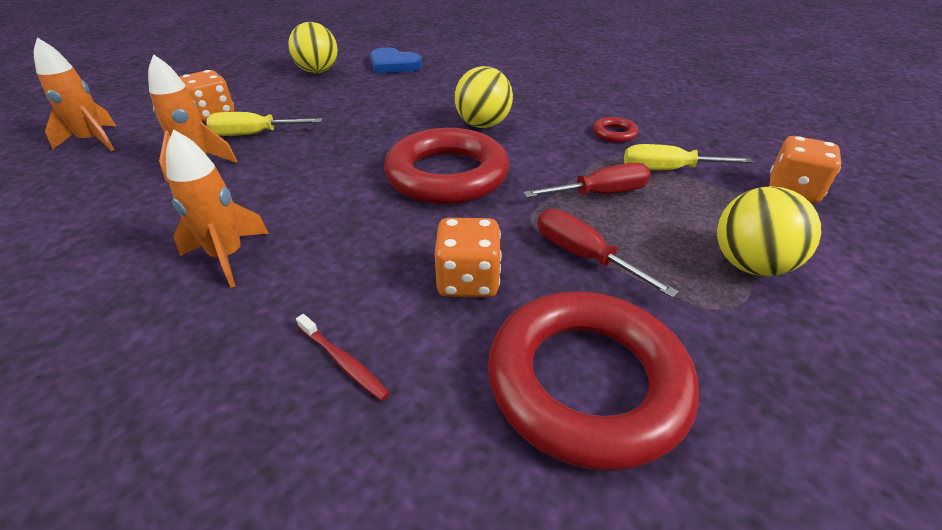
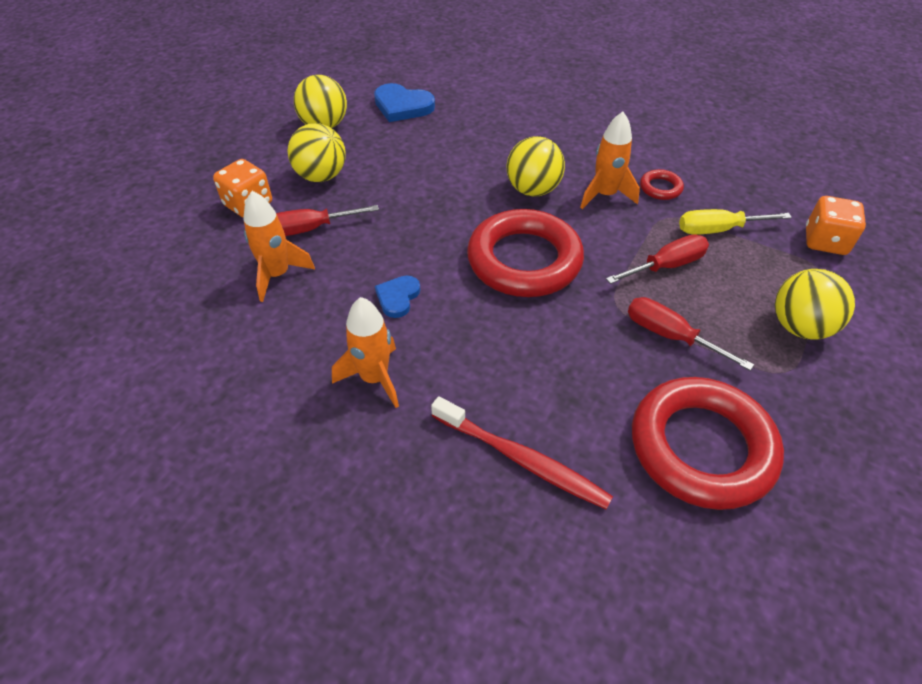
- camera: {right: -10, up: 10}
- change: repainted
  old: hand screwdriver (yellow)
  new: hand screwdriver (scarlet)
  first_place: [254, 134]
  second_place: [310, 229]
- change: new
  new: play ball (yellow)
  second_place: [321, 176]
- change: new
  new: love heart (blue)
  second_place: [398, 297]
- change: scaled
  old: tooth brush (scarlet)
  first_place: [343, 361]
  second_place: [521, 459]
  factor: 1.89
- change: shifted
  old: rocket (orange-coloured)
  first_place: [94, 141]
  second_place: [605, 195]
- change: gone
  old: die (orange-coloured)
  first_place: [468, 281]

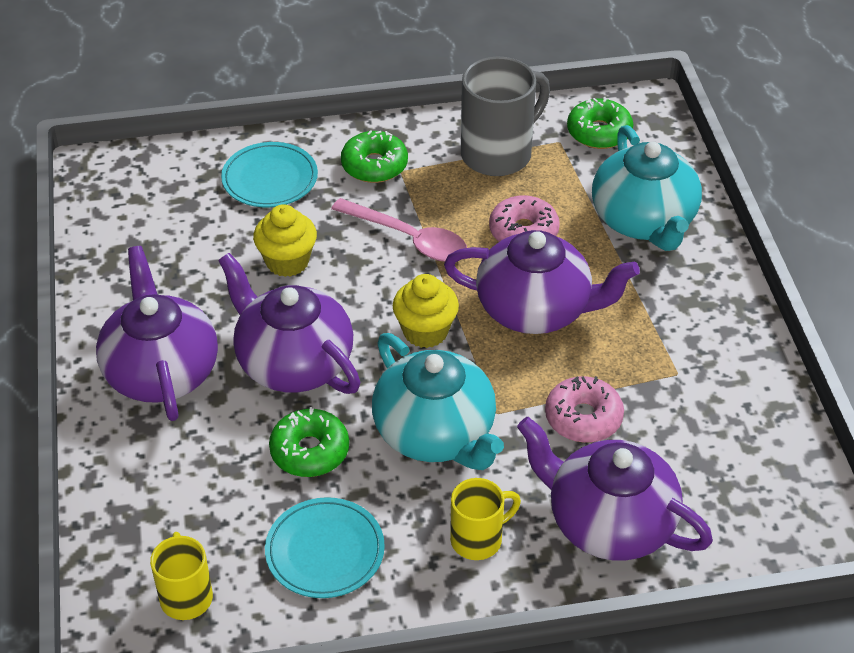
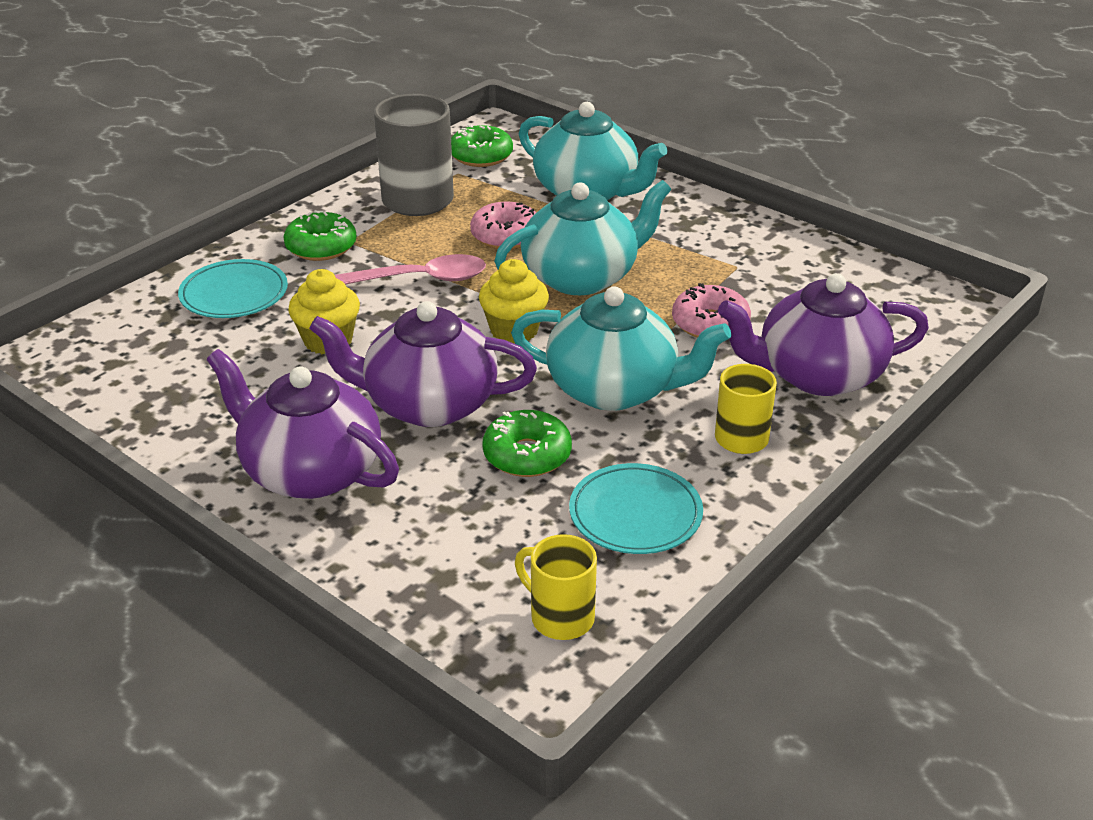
- camera: {right: -40, up: -10}
- change: repainted
  old: teapot (royal purple)
  new: teapot (aqua)
  first_place: [535, 309]
  second_place: [581, 277]

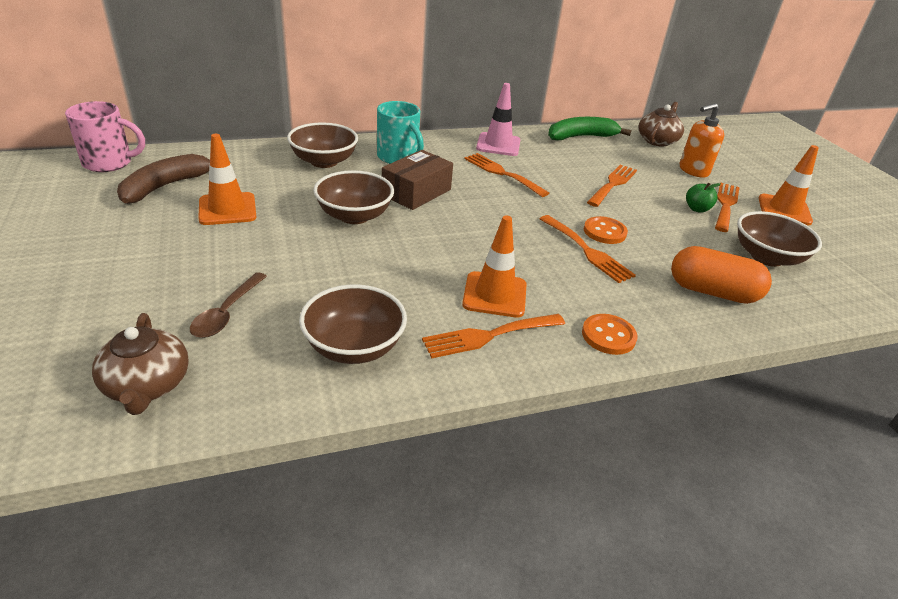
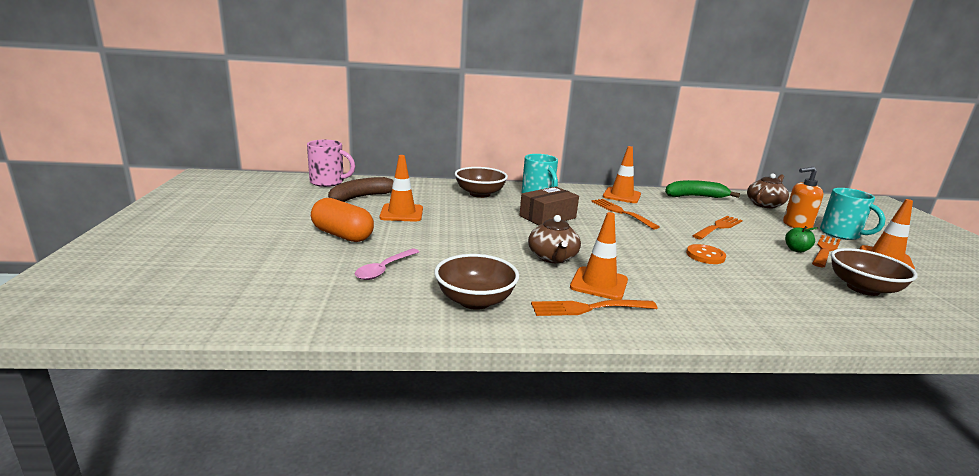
- camera: {right: 15, up: -15}
- change: shifted
  old: capsule (orange-coloured)
  first_place: [712, 292]
  second_place: [342, 235]
- change: repainted
  old: spoon (russet)
  new: spoon (pink)
  first_place: [227, 313]
  second_place: [384, 269]
- change: shifted
  old: teapot (russet)
  first_place: [147, 385]
  second_place: [552, 257]
- change: repainted
  old: traffic cone (pink)
  new: traffic cone (orange-coloured)
  first_place: [498, 145]
  second_place: [621, 195]
- change: new
  new: coffee mug (aqua)
  second_place: [841, 234]
- change: gone
  old: serving bowl (russet)
  first_place: [354, 216]
- change: gone
  old: dinner fork (orange-coloured)
  first_place: [587, 251]
- change: gone
  old: shirt button (orange-coloured)
  first_place: [608, 336]

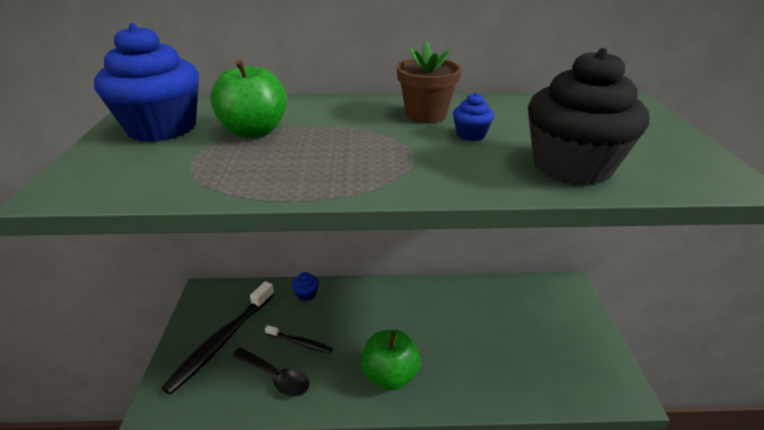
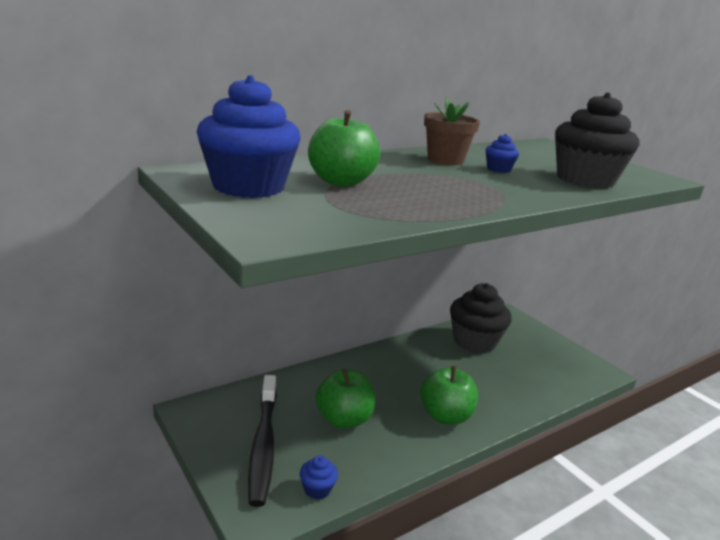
- camera: {right: -35, up: -10}
- change: shifted
  old: cupcake (blue)
  first_place: [306, 294]
  second_place: [317, 489]
- change: swapped
  old: tooth brush (jet-black)
  new: toy apple (leaf-green)
  first_place: [300, 342]
  second_place: [344, 419]
- change: new
  new: cupcake (jet-black)
  second_place: [474, 341]
- change: gone
  old: spoon (jet-black)
  first_place: [276, 377]

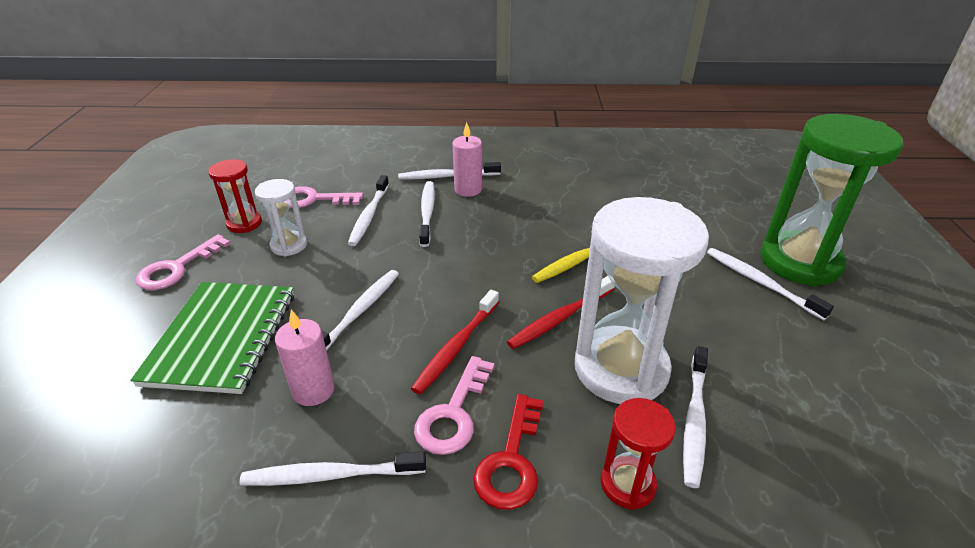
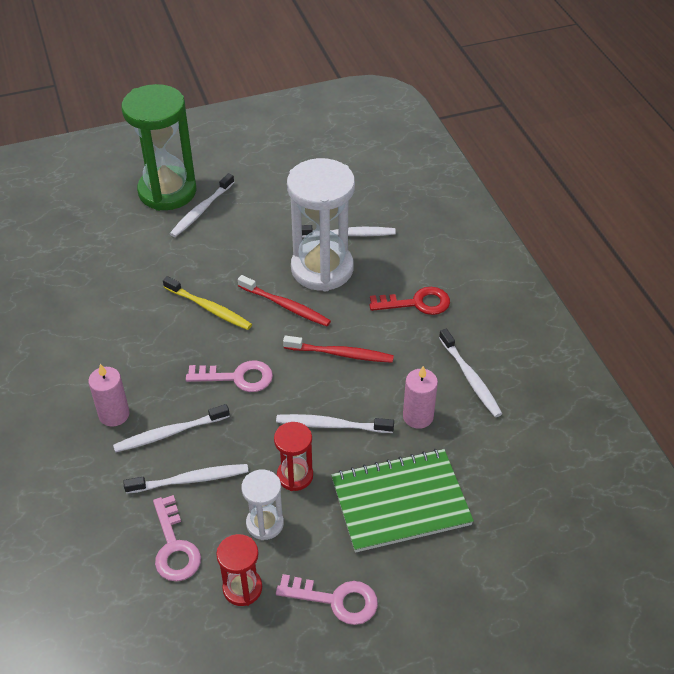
- camera: {right: -110, up: 10}
- change: shifted
  old: latchkey (pink)
  first_place: [454, 413]
  second_place: [237, 377]
- change: shifted
  old: sandglass (scarlet)
  first_place: [627, 484]
  second_place: [295, 476]
- change: gone
  old: tooth brush (white)
  first_place: [447, 176]

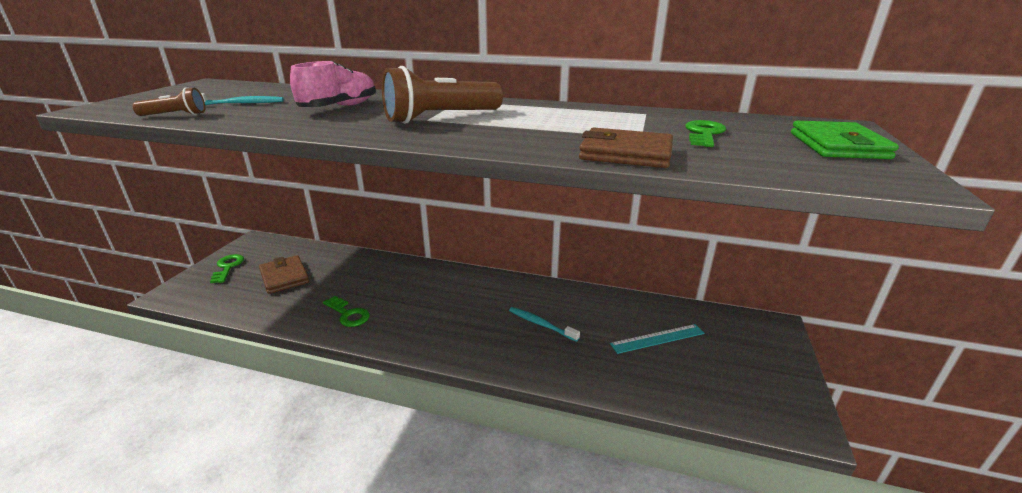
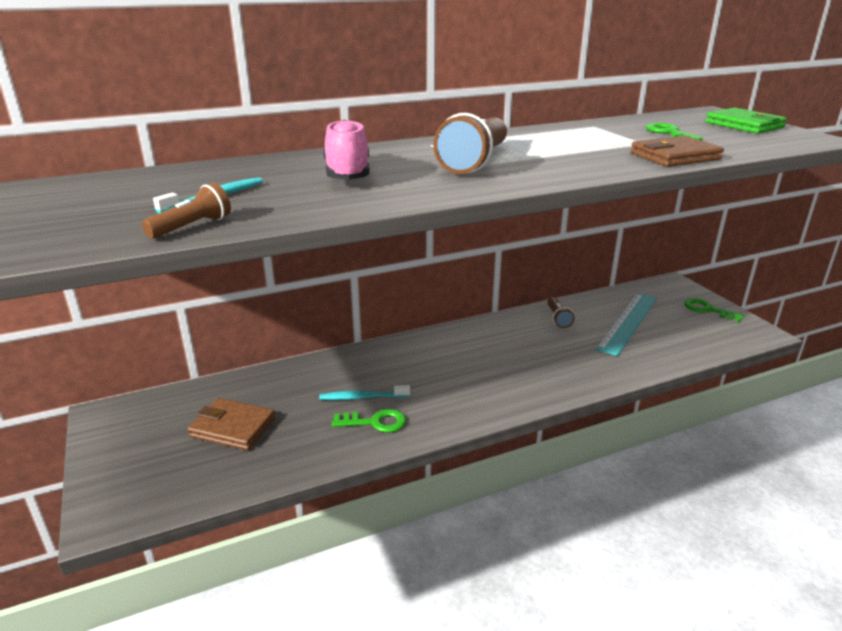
- camera: {right: -40, up: 0}
- change: shifted
  old: tooth brush (aqua)
  first_place: [541, 324]
  second_place: [362, 397]
- change: new
  new: pocket torch (russet)
  second_place: [558, 319]
- change: scaled
  old: straightedge (aqua)
  first_place: [657, 338]
  second_place: [628, 322]
  factor: 1.51
- change: shifted
  old: latchkey (leaf-green)
  first_place: [228, 267]
  second_place: [707, 310]

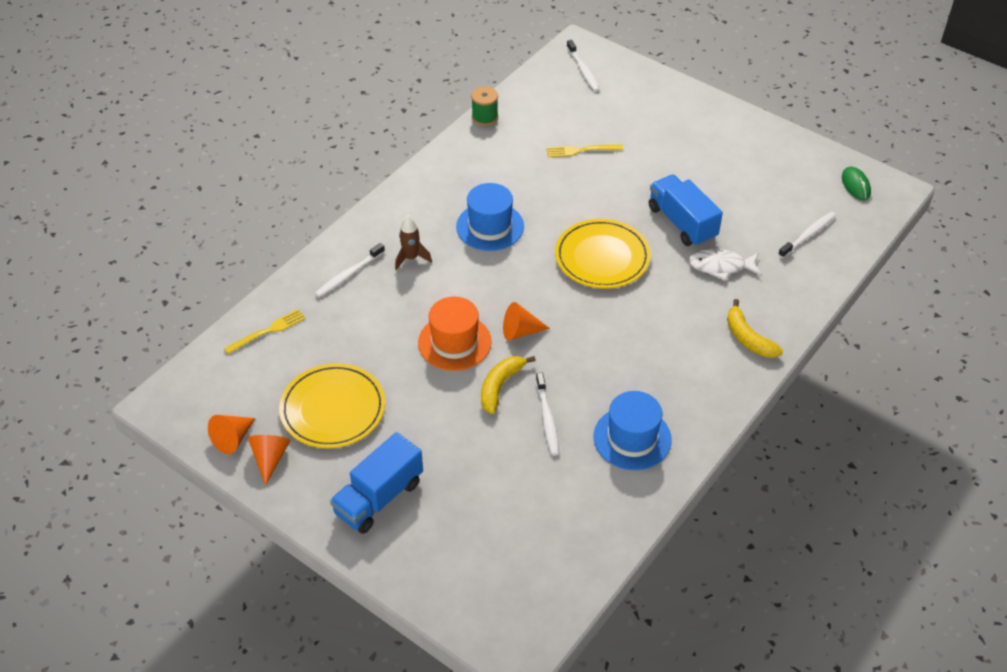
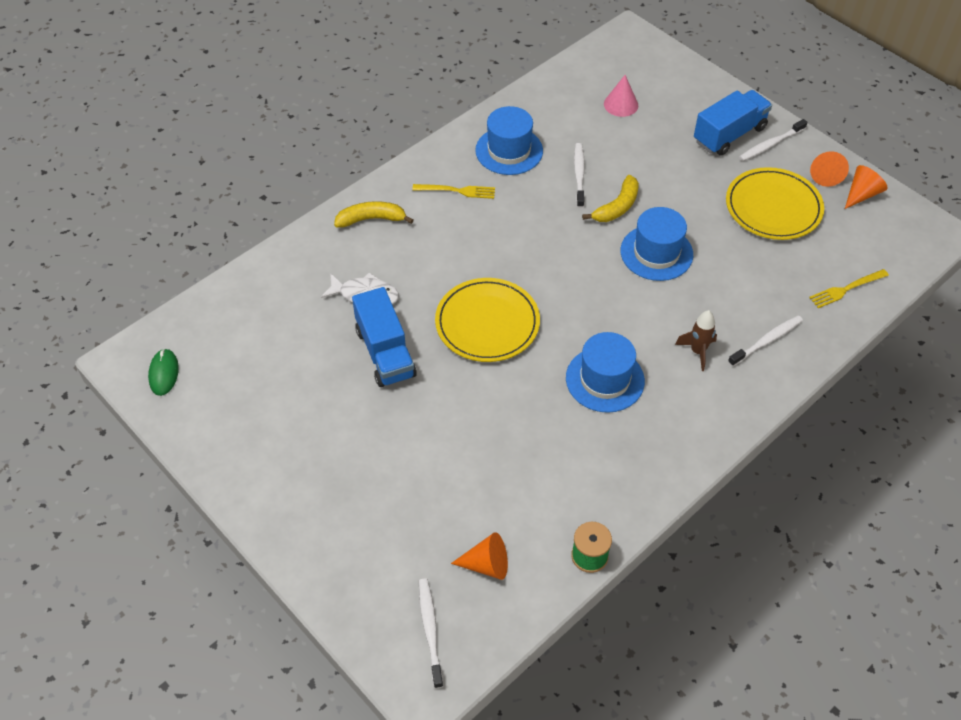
- camera: {right: -170, up: 5}
- change: rotated
  old: banana (yellow)
  first_place: [748, 338]
  second_place: [371, 219]
  degrees: -75
- change: shifted
  old: dinner fork (yellow)
  first_place: [580, 150]
  second_place: [458, 191]
- change: shifted
  old: cone shape (orange-coloured)
  first_place: [520, 331]
  second_place: [487, 564]
- change: new
  new: cone shape (pink)
  second_place: [621, 104]
- change: repainted
  old: top hat (orange-coloured)
  new: top hat (blue)
  first_place: [454, 342]
  second_place: [656, 253]
- change: shifted
  old: tooth brush (white)
  first_place: [808, 235]
  second_place: [771, 144]

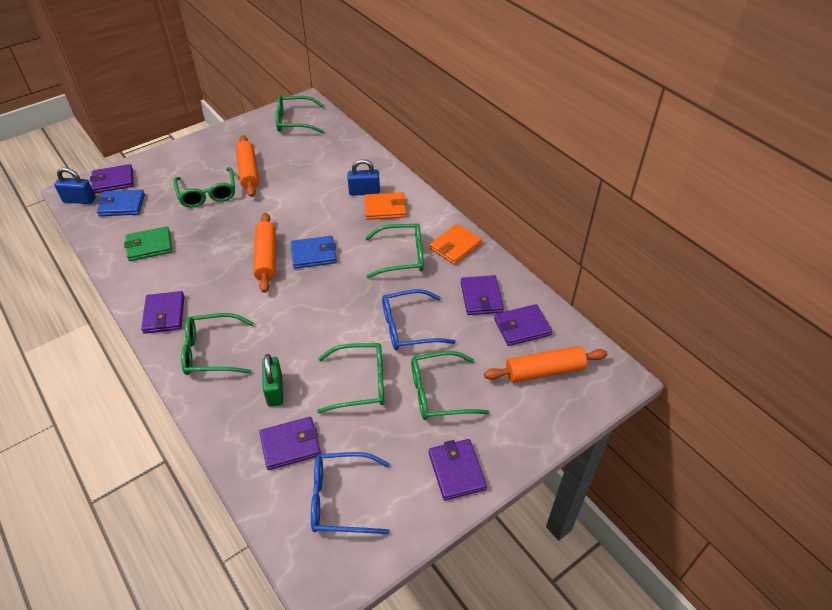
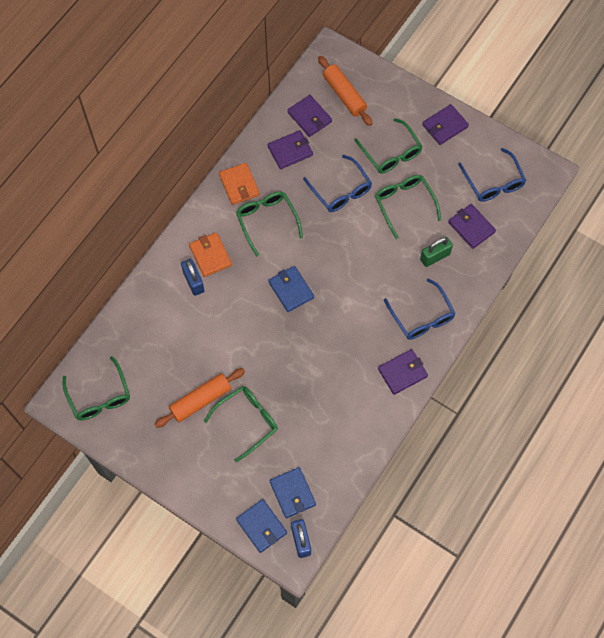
- camera: {right: -110, up: 20}
- change: rotated
  old: billfold (orange-coloured)
  first_place: [455, 246]
  second_place: [239, 185]
  degrees: 45
- change: repainted
  old: billfold (royal purple)
  new: billfold (blue)
  first_place: [113, 181]
  second_place: [261, 526]
- change: repainted
  old: glasses (leaf-green)
  new: glasses (blue)
  first_place: [212, 352]
  second_place: [421, 316]
- change: gone
  old: billfold (leaf-green)
  first_place: [149, 246]
- change: gone
  old: pastry roller (orange-coloured)
  first_place: [266, 258]

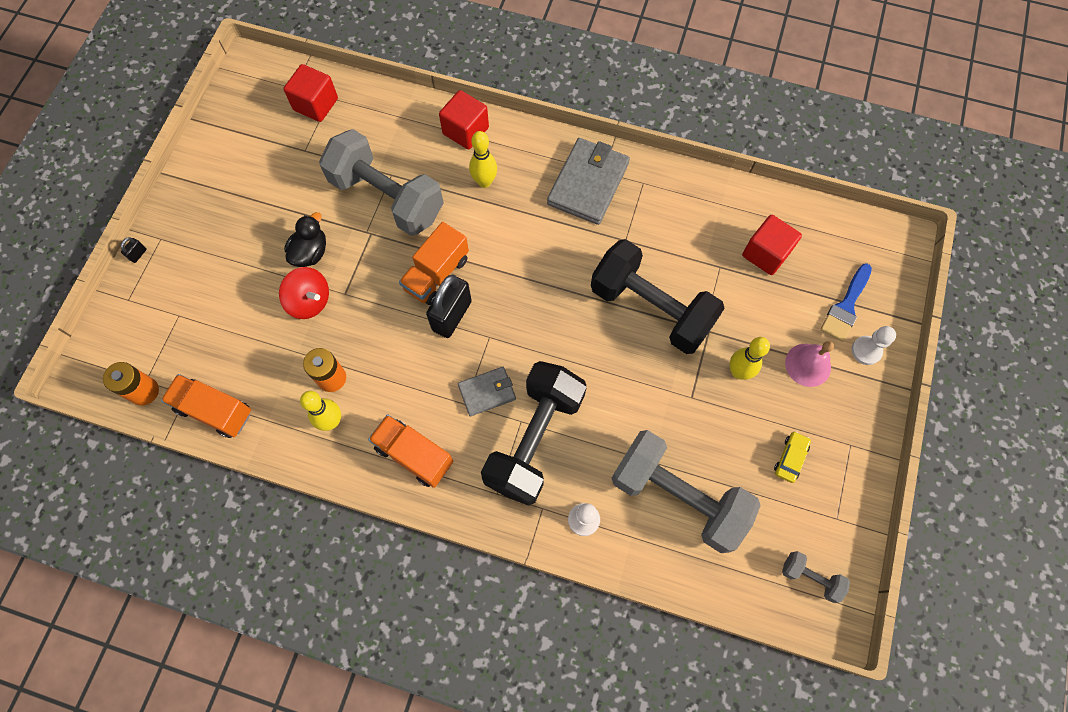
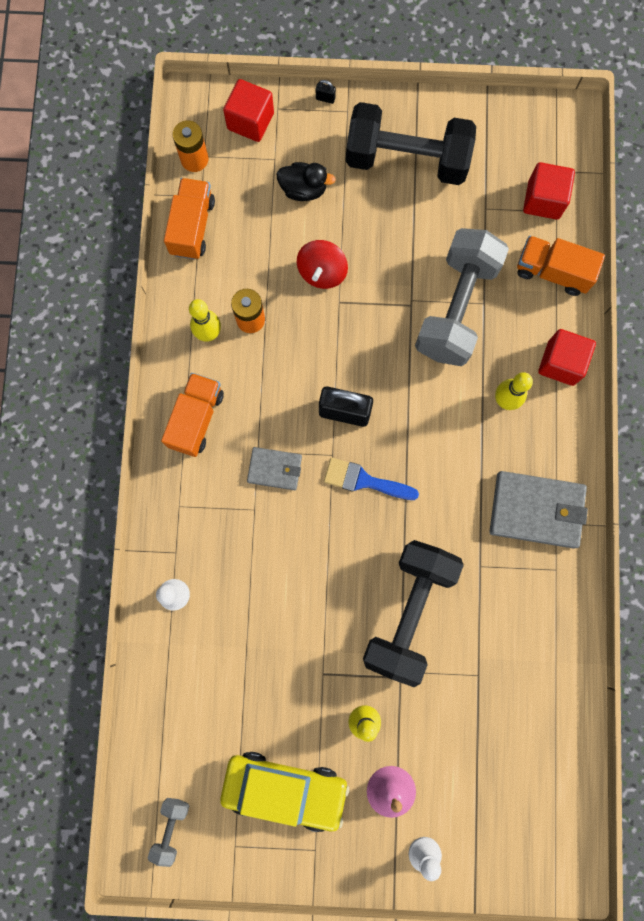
- camera: {right: 75, up: 10}
- change: scaled
  old: automobile (yellow)
  first_place: [790, 458]
  second_place: [285, 788]
  factor: 2.35
- change: shifted
  old: solid cube (scarlet)
  first_place: [765, 253]
  second_place: [250, 121]
- change: rotated
  old: billfold (ash-grey)
  first_place: [487, 392]
  second_place: [275, 469]
  degrees: -45
- change: shifted
  old: duck (jet-black)
  first_place: [310, 252]
  second_place: [303, 189]
- change: shifted
  old: brush (blue)
  first_place: [845, 307]
  second_place: [364, 480]
- change: shifted
  old: dumbbell (jet-black)
  first_place: [534, 439]
  second_place: [407, 159]
- change: shifted
  old: toy truck (orange-coloured)
  first_place: [436, 274]
  second_place: [552, 272]
- change: gone
  old: dumbbell (ash-grey)
  first_place: [678, 496]

